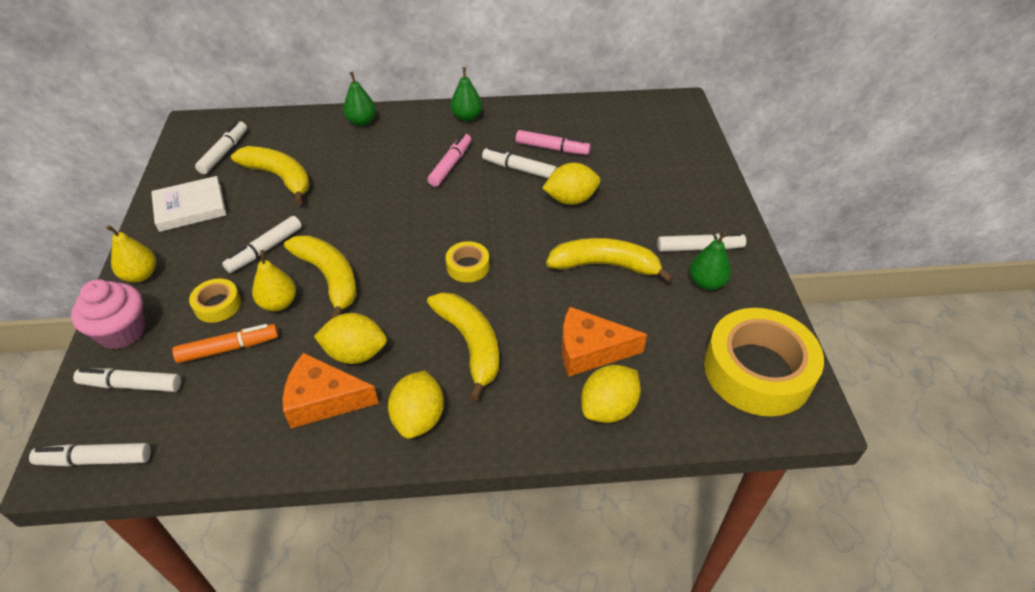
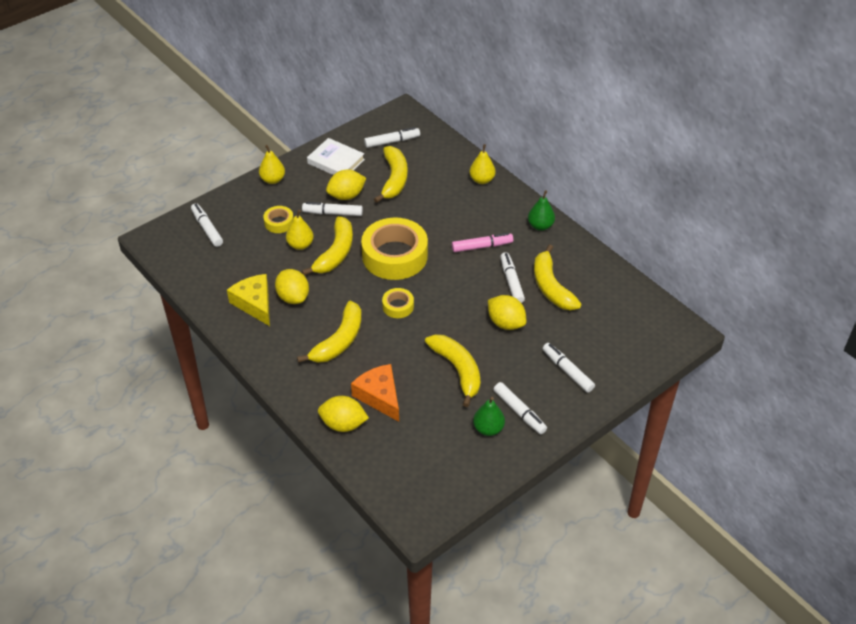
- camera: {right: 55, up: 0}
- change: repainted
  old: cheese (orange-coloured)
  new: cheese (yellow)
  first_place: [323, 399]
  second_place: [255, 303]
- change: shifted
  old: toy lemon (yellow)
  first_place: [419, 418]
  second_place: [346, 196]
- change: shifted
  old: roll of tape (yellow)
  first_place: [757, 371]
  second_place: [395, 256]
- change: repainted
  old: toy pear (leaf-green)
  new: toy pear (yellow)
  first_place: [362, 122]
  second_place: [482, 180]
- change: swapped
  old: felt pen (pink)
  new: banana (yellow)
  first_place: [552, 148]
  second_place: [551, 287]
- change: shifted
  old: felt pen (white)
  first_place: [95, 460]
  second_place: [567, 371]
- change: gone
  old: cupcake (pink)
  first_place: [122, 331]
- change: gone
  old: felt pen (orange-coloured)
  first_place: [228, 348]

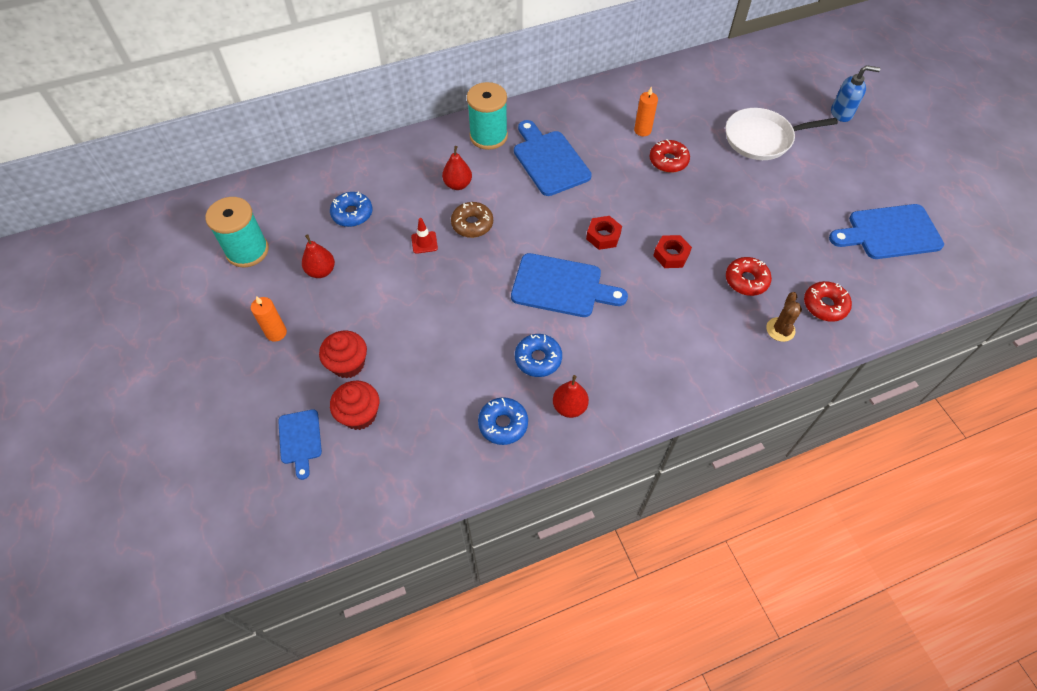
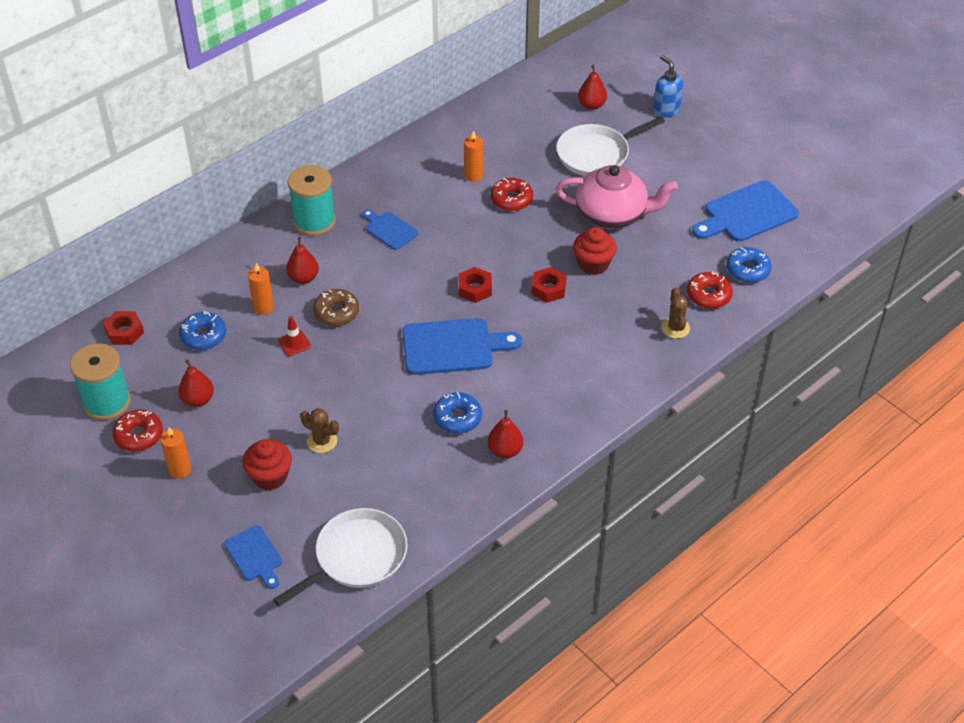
- camera: {right: -20, up: -10}
- change: new
  new: nut (scarlet)
  second_place: [124, 332]
- change: shifted
  old: donut (scarlet)
  first_place: [746, 280]
  second_place: [139, 435]
- change: new
  new: pillar candle (orange-coloured)
  second_place: [263, 307]
- change: new
  new: frying pan (white)
  second_place: [357, 557]
- change: new
  new: prickly plant (russet)
  second_place: [322, 441]
- change: scaled
  old: bread board (blue)
  first_place: [549, 160]
  second_place: [389, 230]
  factor: 0.57
- change: new
  new: teapot (pink)
  second_place: [612, 215]
- change: shifted
  old: cupcake (scarlet)
  first_place: [359, 414]
  second_place: [593, 264]
- change: new
  new: toy pear (scarlet)
  second_place: [591, 105]
- change: rotated
  old: soap dispenser (blue)
  first_place: [841, 113]
  second_place: [666, 110]
  degrees: -105
- change: shifted
  old: donut (blue)
  first_place: [503, 424]
  second_place: [747, 270]

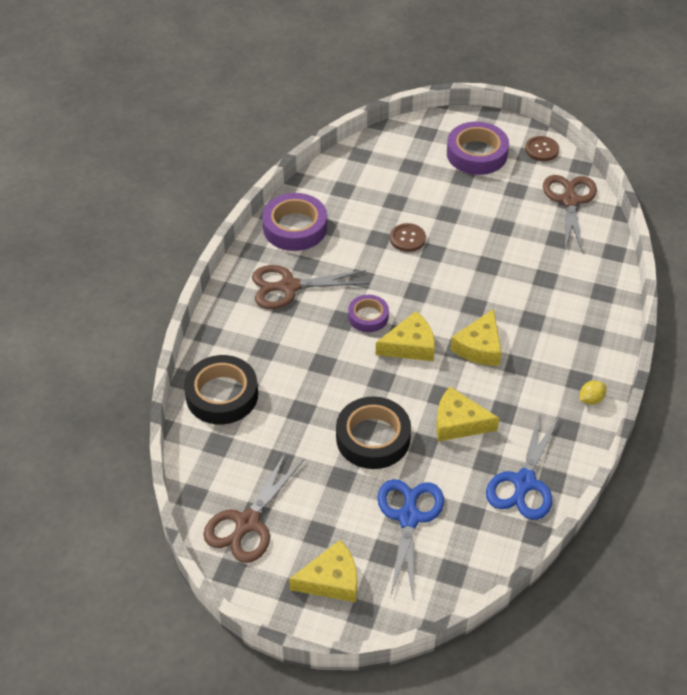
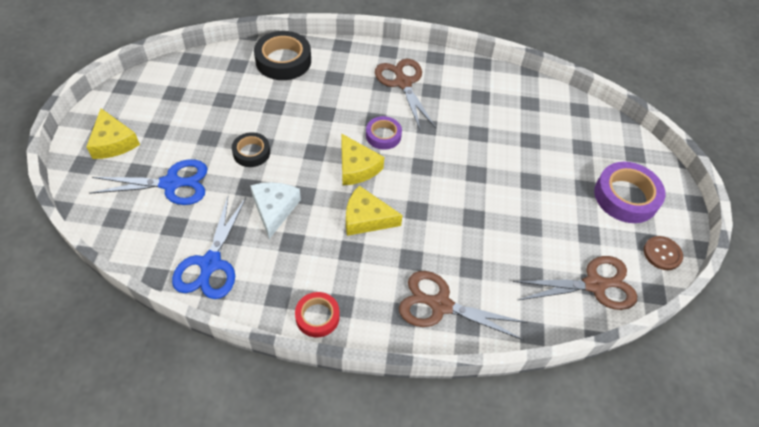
- camera: {right: 75, up: 5}
- change: rotated
  old: pair of scissors (blue)
  first_place: [524, 483]
  second_place: [210, 264]
  degrees: -90
- change: scaled
  old: roll of tape (jet-black)
  first_place: [373, 438]
  second_place: [251, 152]
  factor: 0.59
- change: repainted
  old: cheese (yellow)
  new: cheese (white)
  first_place: [458, 423]
  second_place: [274, 209]
- change: swapped
  old: toy lemon (yellow)
  new: roll of tape (scarlet)
  first_place: [591, 399]
  second_place: [317, 317]
- change: shifted
  old: pair of scissors (russet)
  first_place: [247, 523]
  second_place: [440, 305]
- change: gone
  old: roll of tape (royal purple)
  first_place: [295, 227]
- change: gone
  old: shirt button (russet)
  first_place: [407, 238]

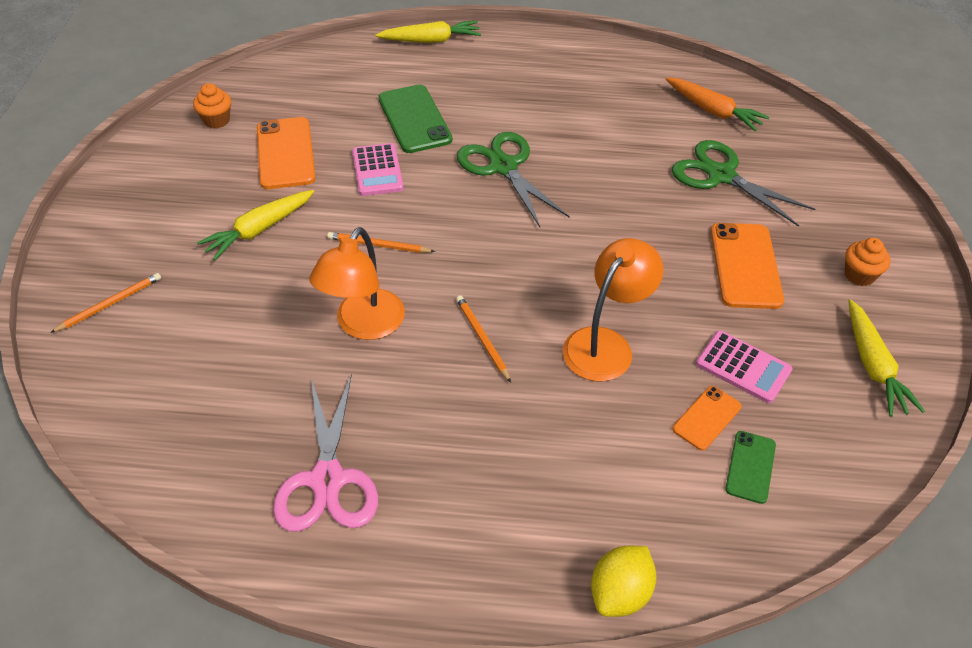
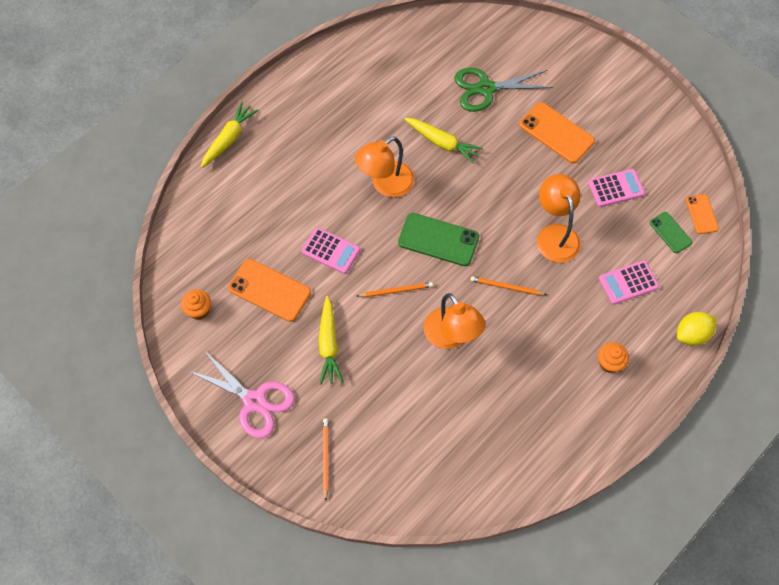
- camera: {right: -50, up: 15}
- change: shifted
  old: pair of scissors (pink)
  first_place: [327, 480]
  second_place: [254, 402]
- change: swapped
  old: pair of scissors (leaf-green)
  new: desk lamp (orange-coloured)
  first_place: [503, 166]
  second_place: [385, 185]
- change: rotated
  old: pencil (orange-coloured)
  first_place: [379, 245]
  second_place: [396, 291]
  degrees: -150
- change: shifted
  old: mobile phone (leaf-green)
  first_place: [414, 119]
  second_place: [438, 239]
- change: shifted
  old: root vegetable (yellow)
  first_place: [873, 366]
  second_place: [442, 143]
- change: shifted
  old: cupcake (orange-coloured)
  first_place: [859, 275]
  second_place: [609, 363]
- change: new
  new: adding machine (pink)
  second_place: [628, 283]
- change: rotated
  old: toy lemon (yellow)
  first_place: [620, 593]
  second_place: [692, 334]
  degrees: 75
- change: shifted
  old: mobile phone (orange-coloured)
  first_place: [706, 418]
  second_place: [701, 214]
- change: gone
  old: root vegetable (orange-coloured)
  first_place: [713, 111]

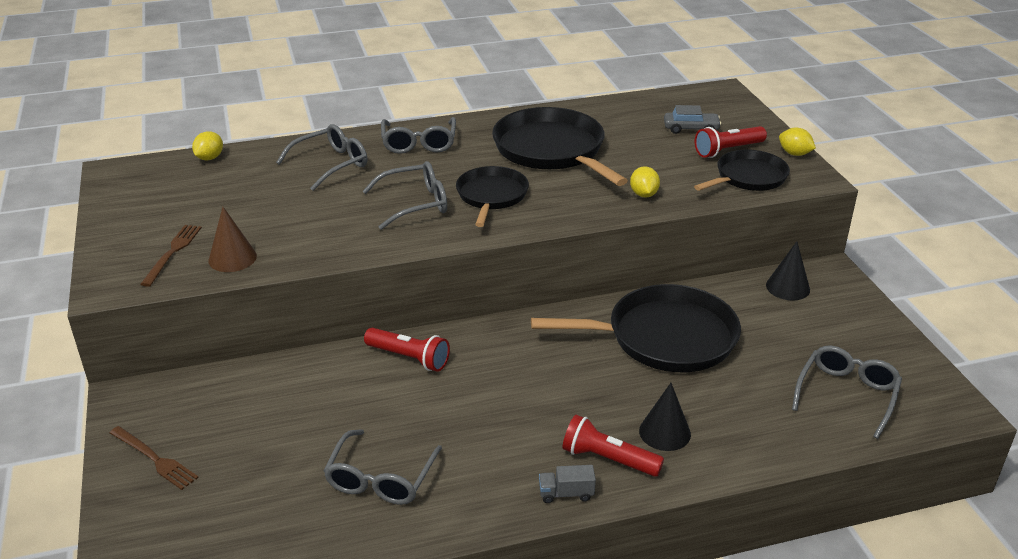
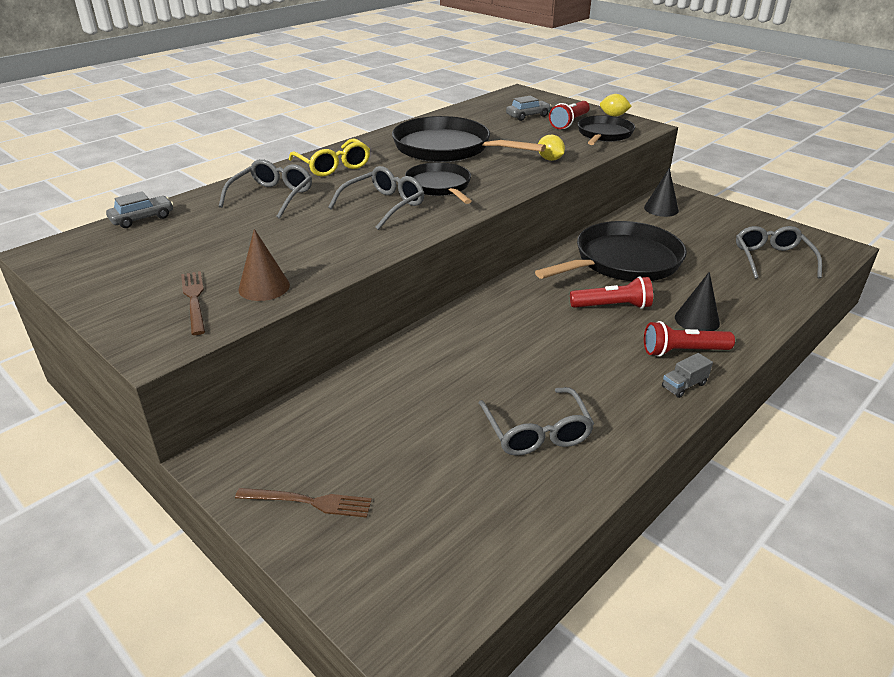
- camera: {right: -30, up: 0}
- change: swapped
  old: toy lemon (yellow)
  new: automobile (ash-grey)
  first_place: [209, 158]
  second_place: [142, 218]
- change: repainted
  old: glasses (ash-grey)
  new: glasses (yellow)
  first_place: [419, 143]
  second_place: [333, 166]
- change: shifted
  old: pocket torch (scarlet)
  first_place: [409, 358]
  second_place: [612, 306]

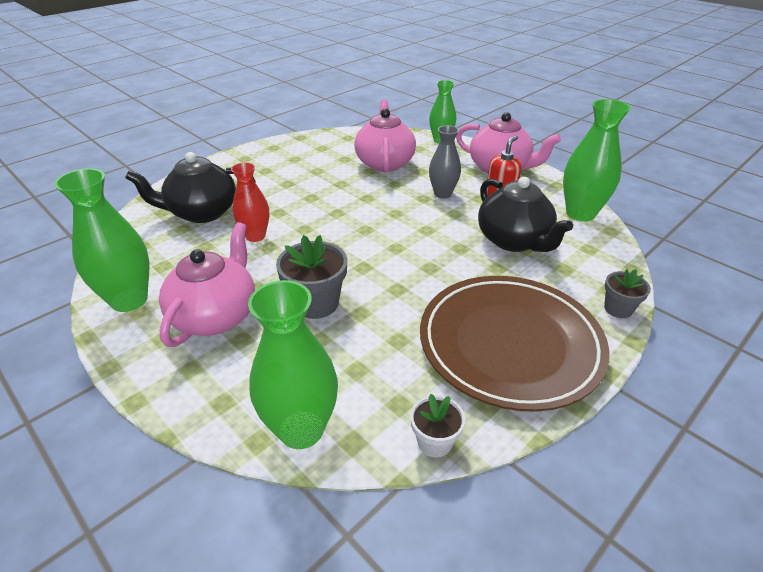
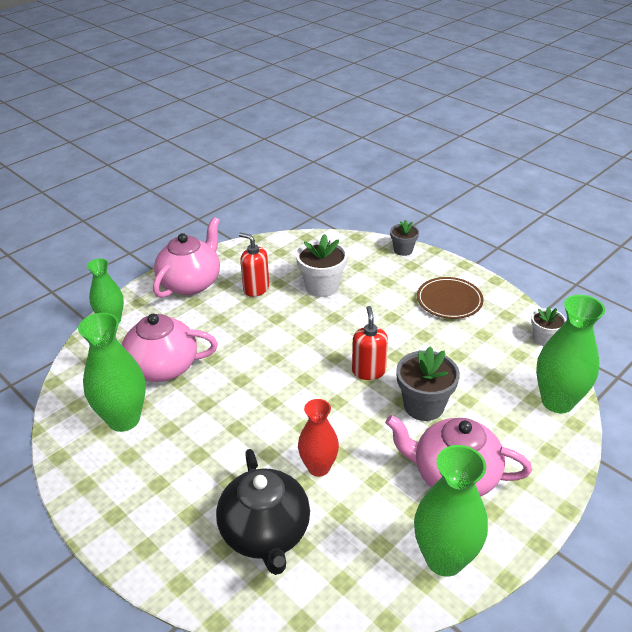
- camera: {right: -90, up: 0}
- change: shifted
  old: vase (leaf-green)
  first_place: [580, 213]
  second_place: [124, 419]
- change: swapped
  old: teapot (jet-black)
  new: potted plant (white)
  first_place: [514, 241]
  second_place: [322, 286]
- change: new
  new: soap dispenser (scarlet)
  second_place: [368, 371]
- change: scaled
  old: flat dish (russet)
  first_place: [510, 344]
  second_place: [449, 301]
  factor: 0.51
- change: gone
  old: vase (ash-grey)
  first_place: [442, 194]

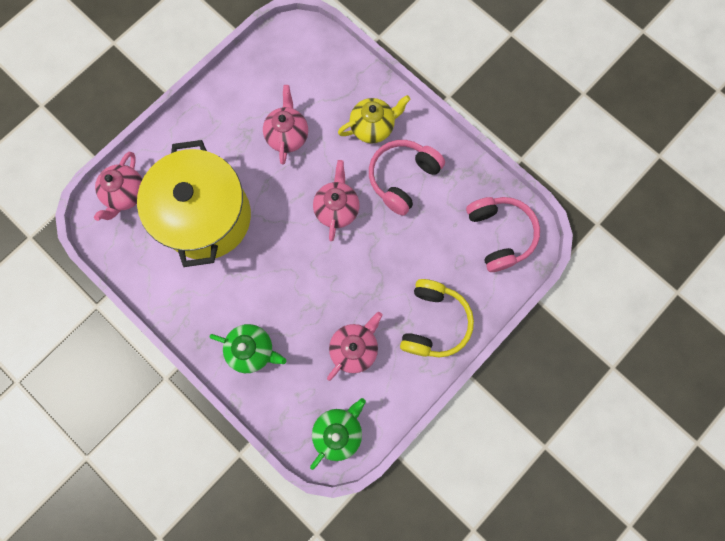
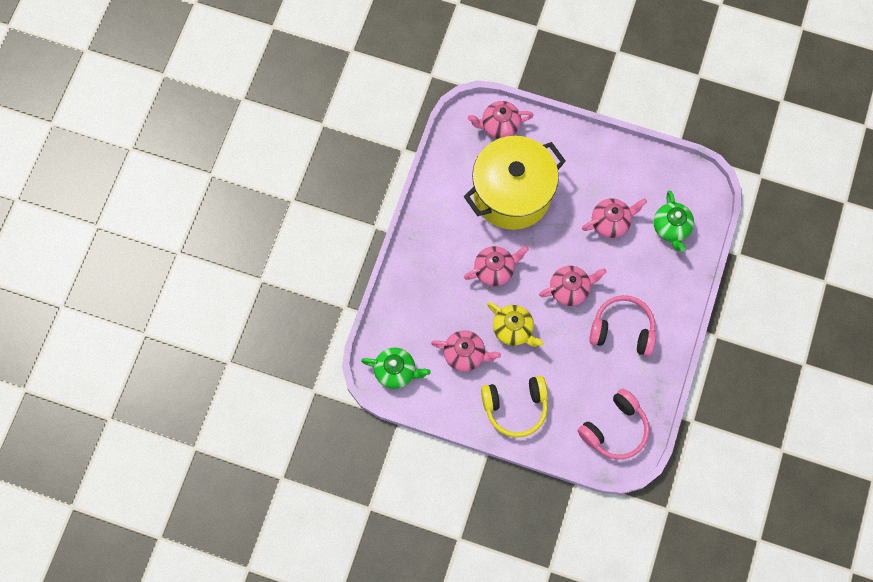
- camera: {right: 65, up: -5}
- change: new
  new: teapot (pink)
  second_place: [494, 270]
- change: shifted
  old: teapot (yellow)
  first_place: [373, 127]
  second_place: [513, 329]
- change: shifted
  old: teapot (leaf-green)
  first_place: [252, 350]
  second_place: [671, 228]

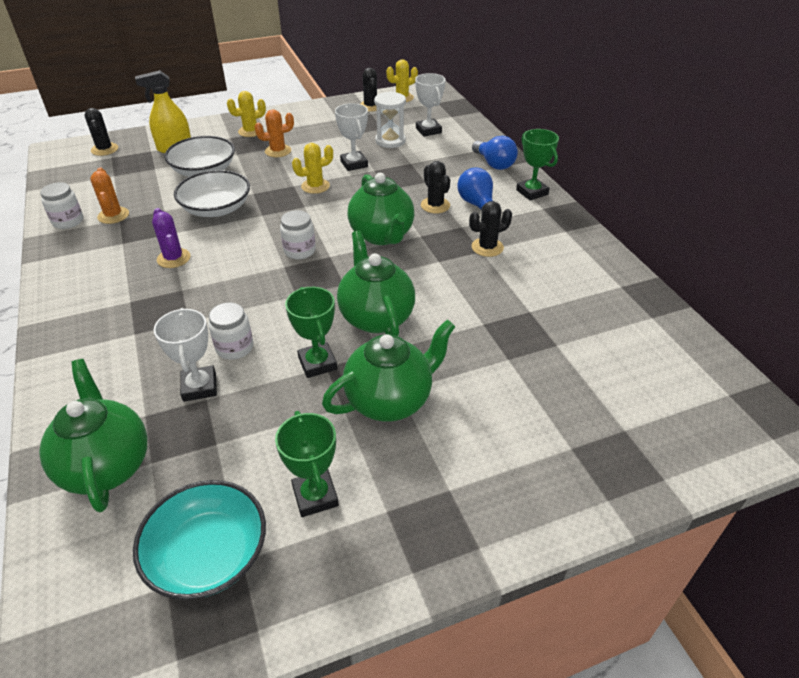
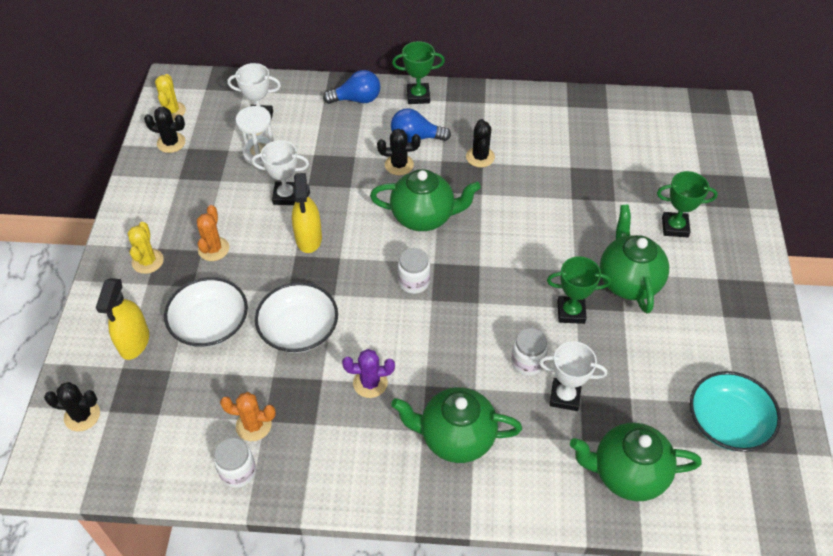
- camera: {right: -65, up: 10}
- change: swapped
  old: prickly plant (yellow)
  new: spray bottle (yellow)
  first_place: [315, 186]
  second_place: [308, 238]
- change: shifted
  old: teapot (leaf-green)
  first_place: [376, 317]
  second_place: [456, 437]
- change: shifted
  old: award cup (leaf-green)
  first_place: [315, 496]
  second_place: [675, 227]

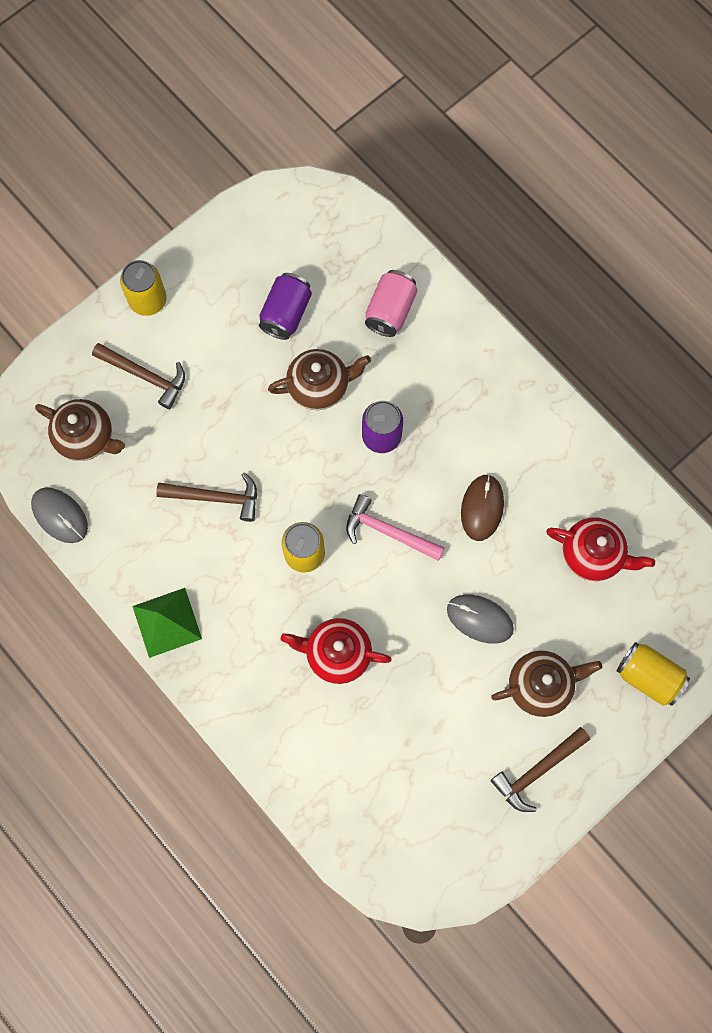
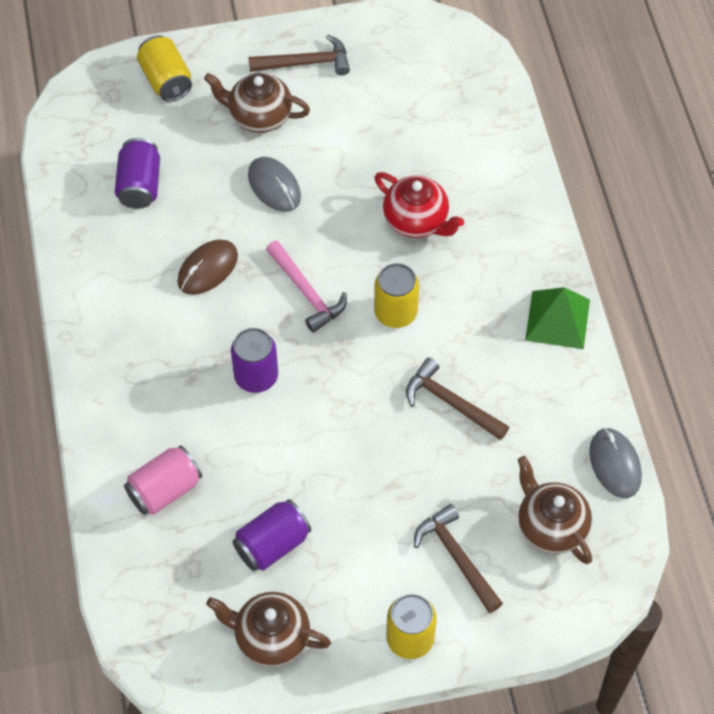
- camera: {right: -150, up: -15}
- change: swapped
  old: teapot (scarlet)
  new: soda can (royal purple)
  first_place: [592, 554]
  second_place: [140, 185]
- change: shifted
  old: teapot (russet)
  first_place: [319, 386]
  second_place: [271, 637]

